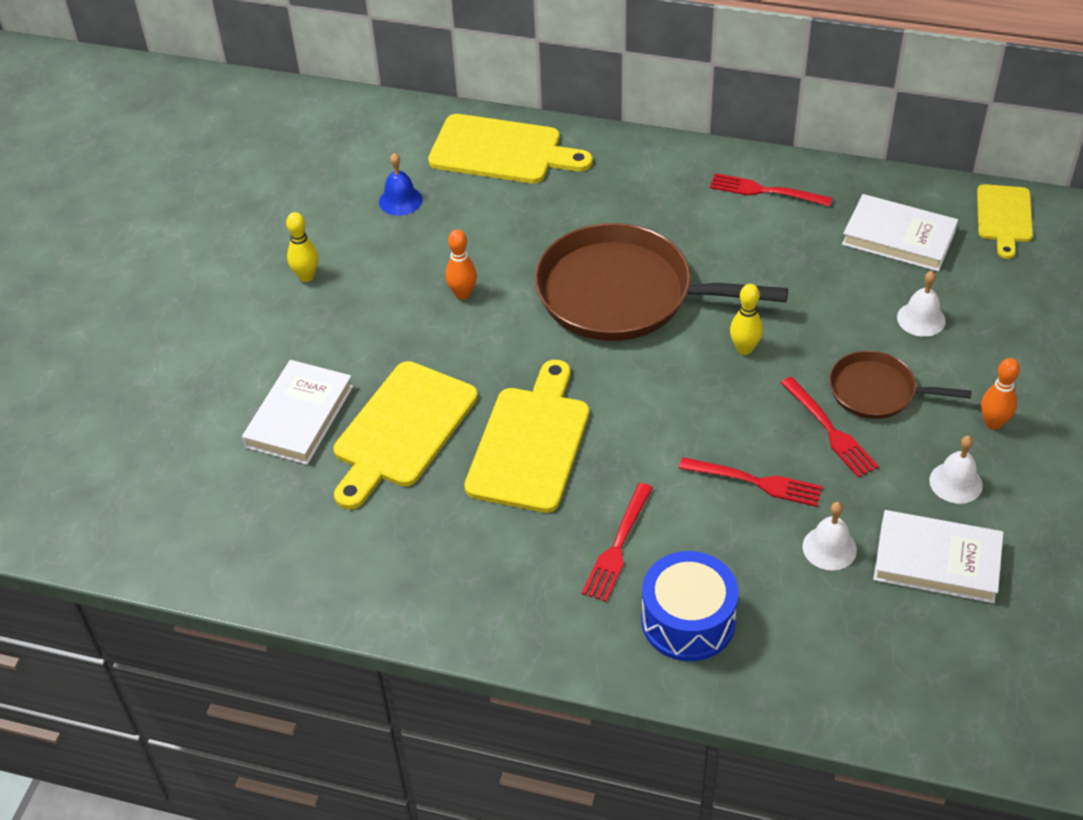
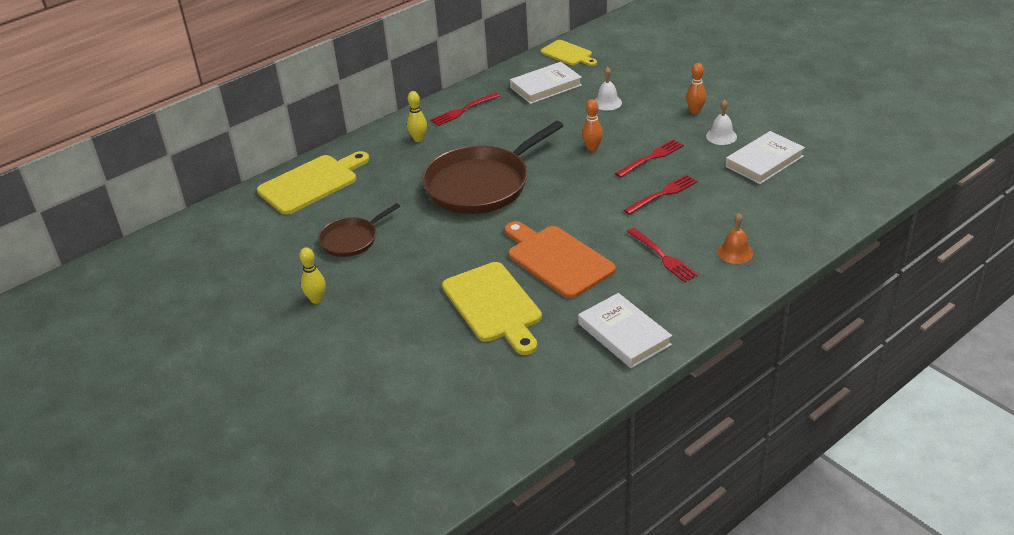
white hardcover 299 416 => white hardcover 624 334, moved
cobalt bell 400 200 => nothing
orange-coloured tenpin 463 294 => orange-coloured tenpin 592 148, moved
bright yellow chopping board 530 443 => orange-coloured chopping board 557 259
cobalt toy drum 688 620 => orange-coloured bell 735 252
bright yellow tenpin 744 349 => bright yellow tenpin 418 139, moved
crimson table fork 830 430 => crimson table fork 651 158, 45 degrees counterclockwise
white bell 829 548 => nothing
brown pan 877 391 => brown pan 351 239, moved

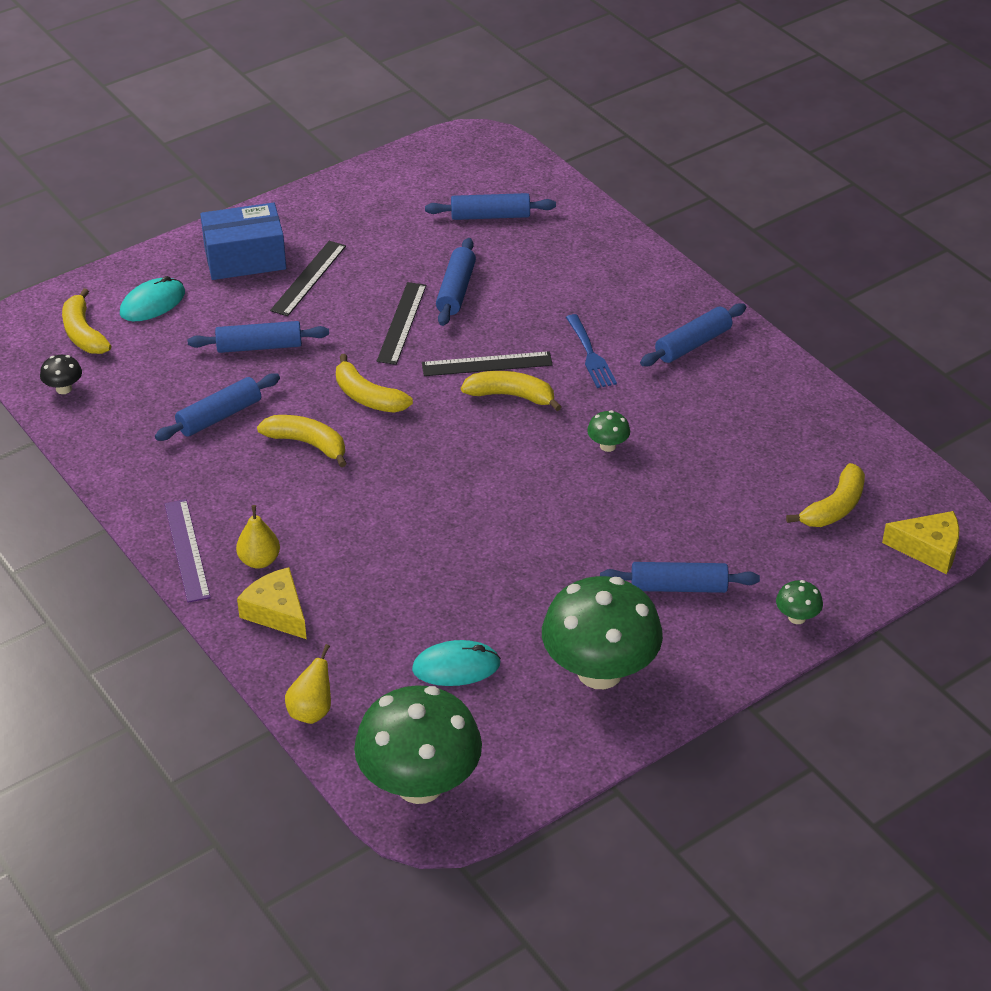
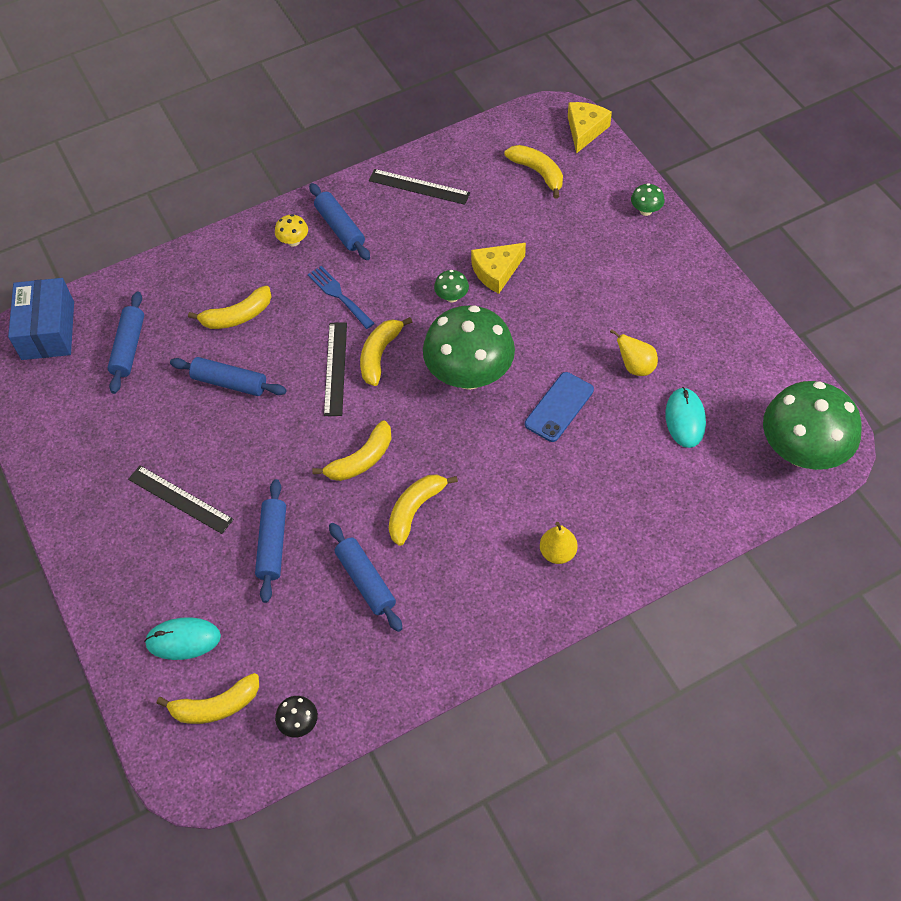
aqua PC mouse 152 303 => aqua PC mouse 183 640, 60 degrees counterclockwise
purple measuring stick 186 550 => nothing
cobalt package 245 258 => cobalt package 48 330, moved
bright yellow cheese wedge 277 612 => bright yellow cheese wedge 496 271, moved
bright yellow toy pear 311 711 => bright yellow toy pear 635 367, moved
jet-black measuring stick 401 323 => jet-black measuring stick 419 187, moved
emerald mushroom 600 672 => emerald mushroom 469 375, moved
cobalt table fork 591 355 => cobalt table fork 339 295, 120 degrees counterclockwise
cobalt dough roller 678 587 => nothing
nothing => bright yellow banana 237 316
nothing => bright yellow mushroom 293 241
nothing => cobalt smartphone 559 407

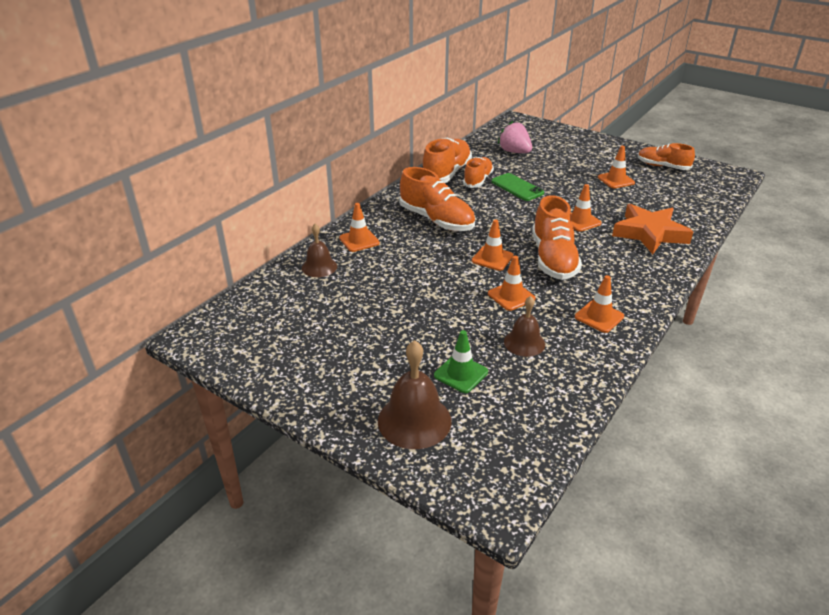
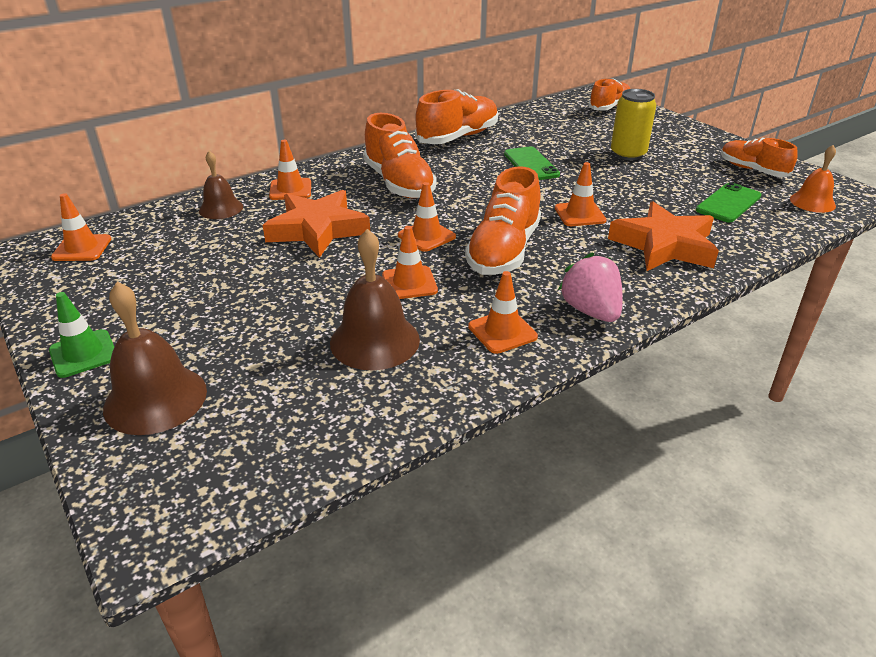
emerald safety cone 461 373 => emerald safety cone 83 354, moved
orange-coloured shoe 478 180 => orange-coloured shoe 609 107, moved
rosy toy strawberry 514 152 => rosy toy strawberry 591 311, moved
brown bell 524 343 => brown bell 375 341, x1.58
orange-coloured safety cone 616 180 => orange-coloured safety cone 82 248, moved
nothing => orange-coloured five-pointed star 317 229
nothing => bright yellow tin 628 154
nothing => emerald smartphone 728 203
nothing => orange-coloured bell 812 202

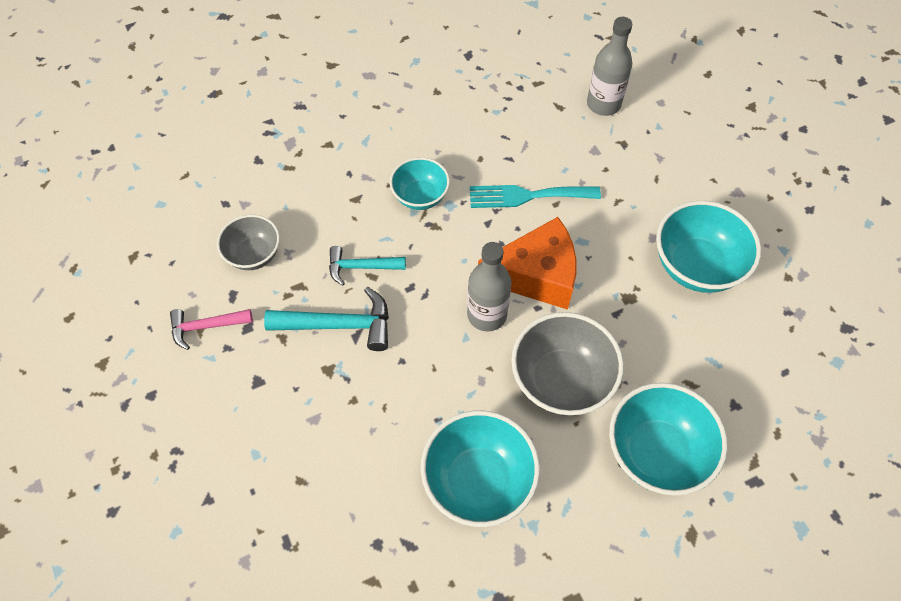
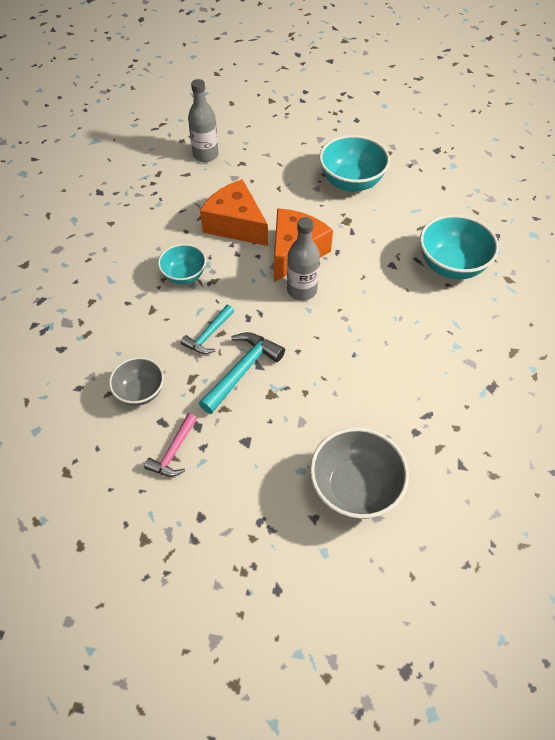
aqua deep dish 478 481 => nothing
aqua table fork 527 196 => orange-coloured cheese wedge 235 224
ash-grey deep dish 561 380 => ash-grey deep dish 355 488, moved

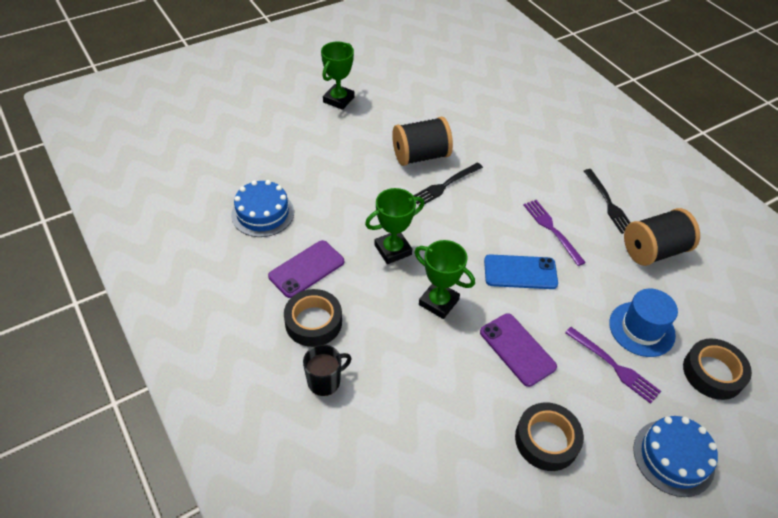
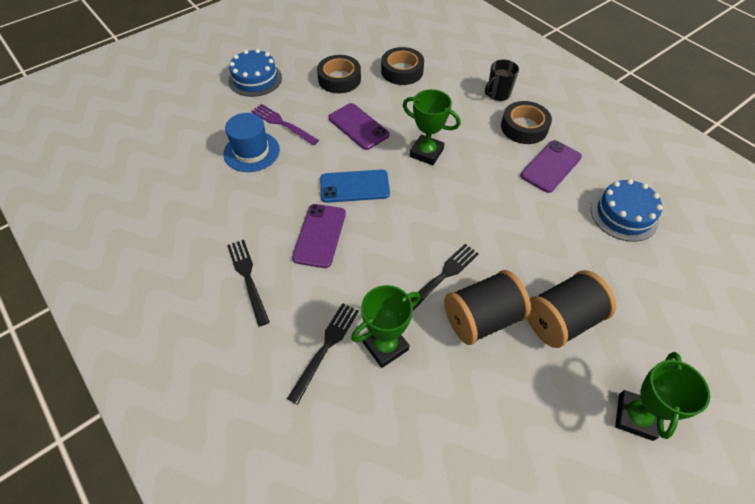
emerald prize cup 393 250 => emerald prize cup 385 346, moved
purple table fork 551 229 => purple smartphone 320 235
jet-black bobbin 653 251 => jet-black bobbin 561 320, moved
jet-black tape 713 373 => jet-black tape 402 71, moved
nothing => jet-black table fork 326 347

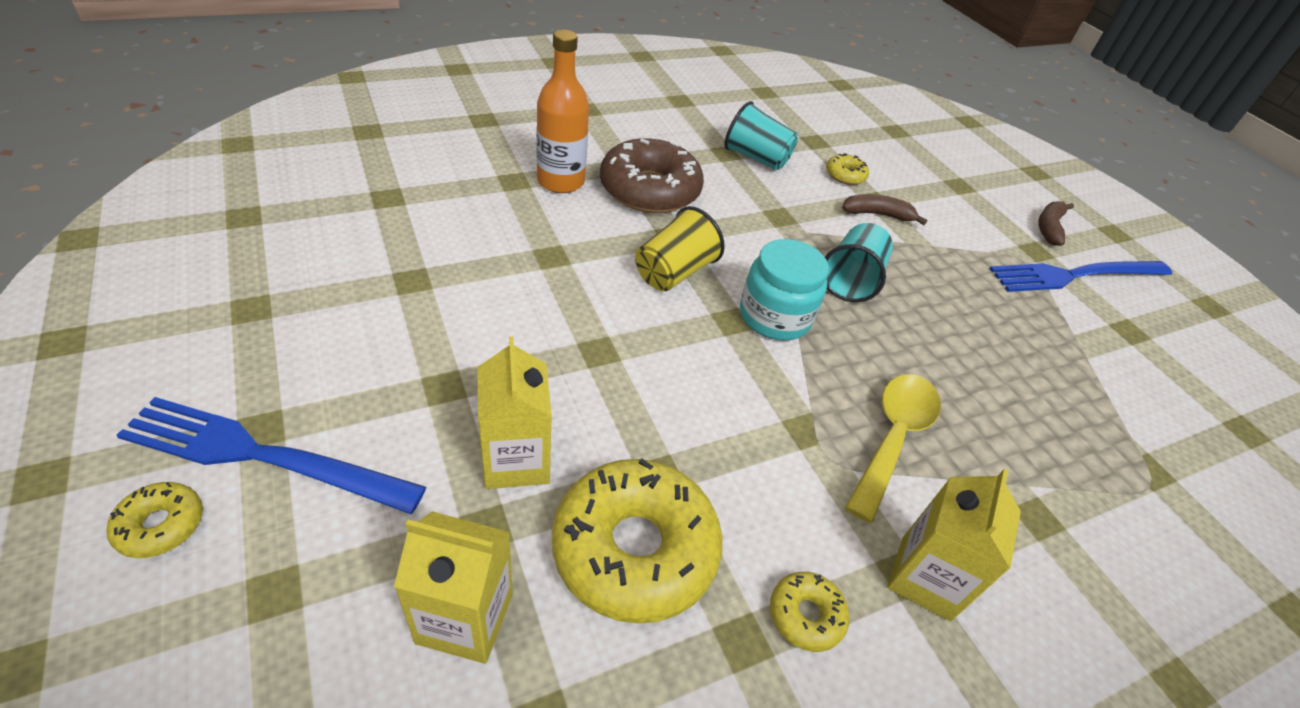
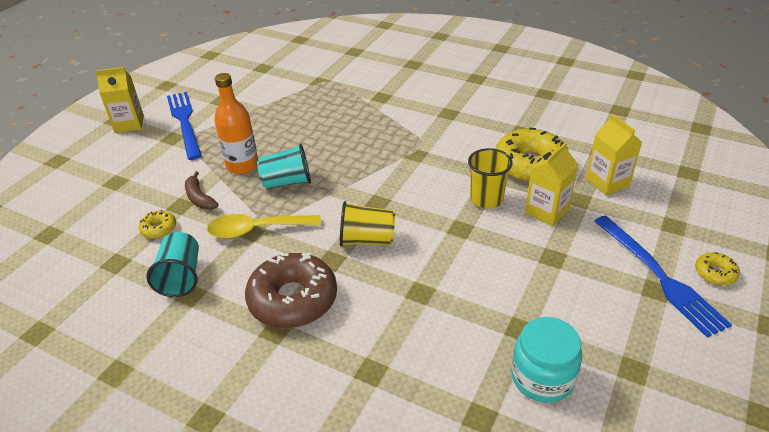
orange-coloured flask 560 181 => orange-coloured flask 242 165, moved
aqua preserve jar 774 317 => aqua preserve jar 542 377, moved
bright yellow donut 805 615 => nothing
bright yellow tablespoon 893 438 => bright yellow tablespoon 257 230, moved
bright yellow carton 925 578 => bright yellow carton 129 124, moved
cobalt table fork 1075 275 => cobalt table fork 185 122, 150 degrees counterclockwise
brown banana 1049 227 => nothing
nothing => bright yellow beaker 486 199

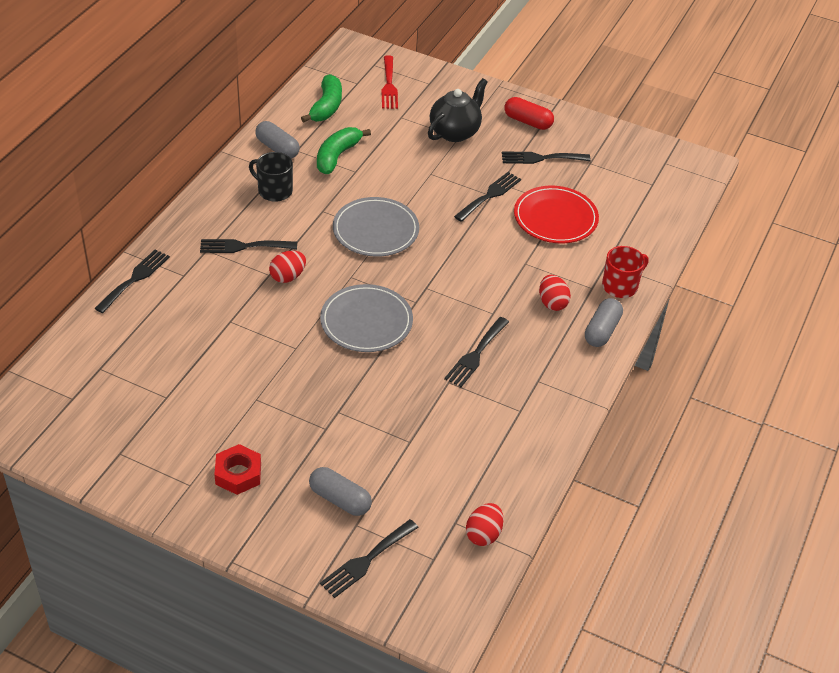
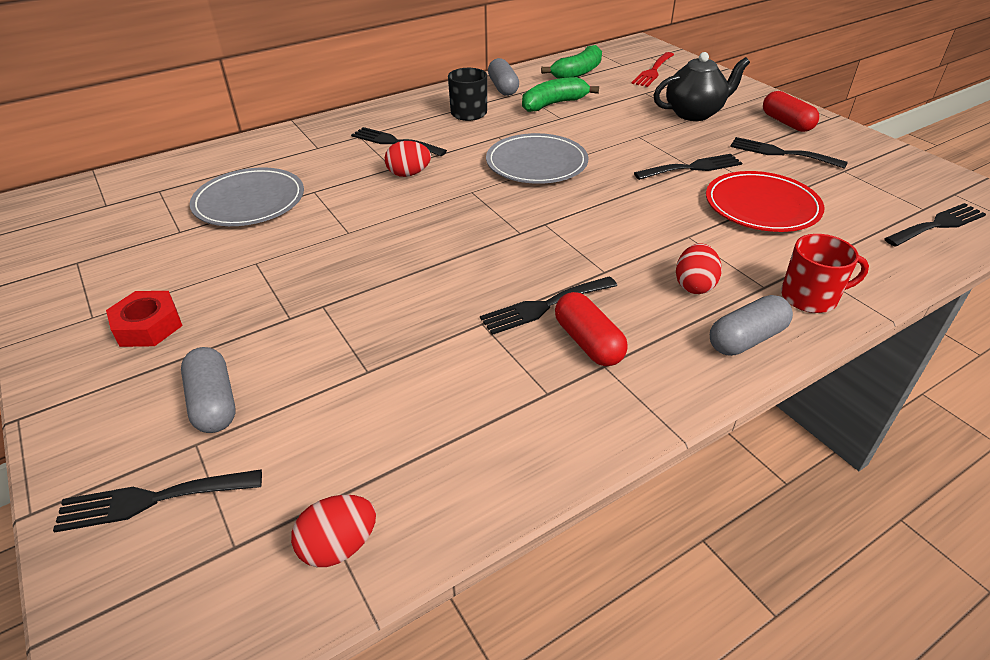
jet-black table fork 135 279 => jet-black table fork 938 225, moved
ash-grey dinner plate 366 321 => ash-grey dinner plate 249 201, moved
nothing => crimson pill 588 342

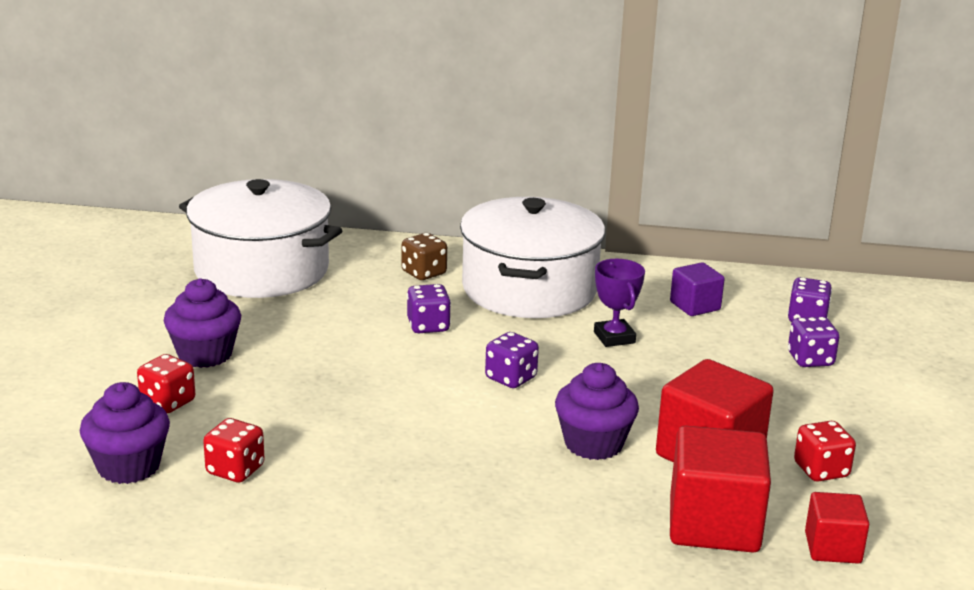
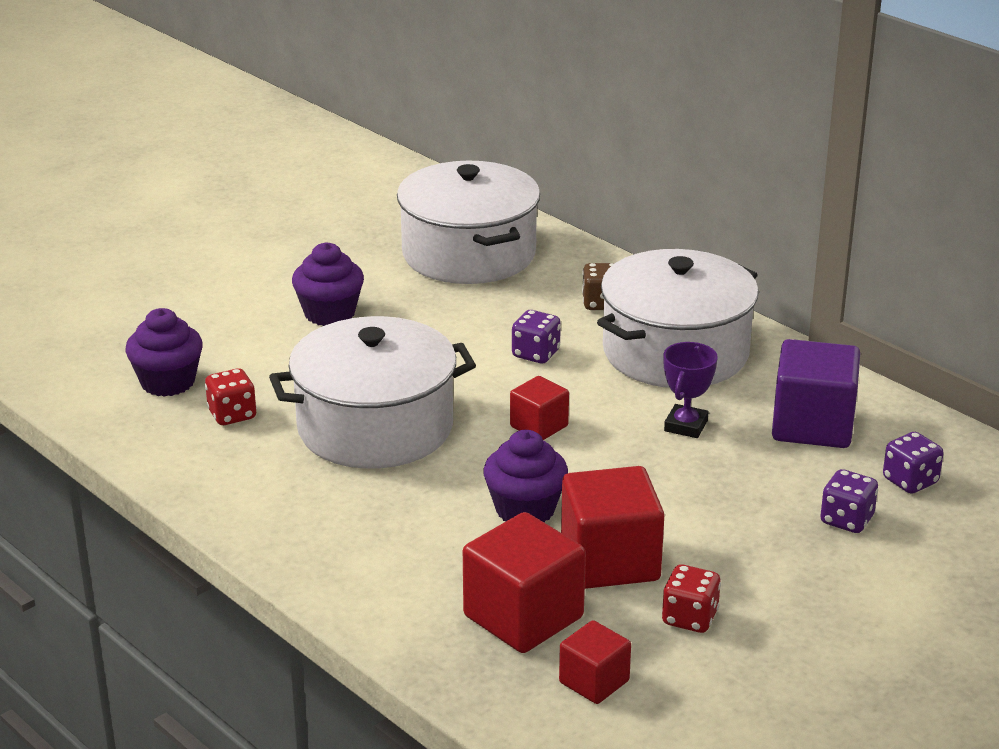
crimson dice 168 403 => nothing
purple dice 511 378 => crimson solid cube 539 426
purple solid cube 695 306 => purple solid cube 812 425, x1.78
nothing => white cooking pot 375 427

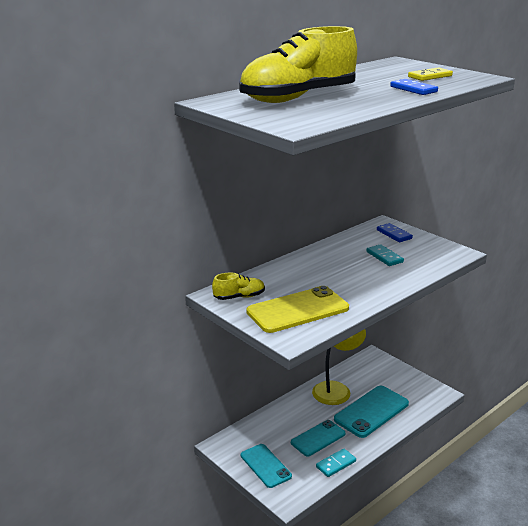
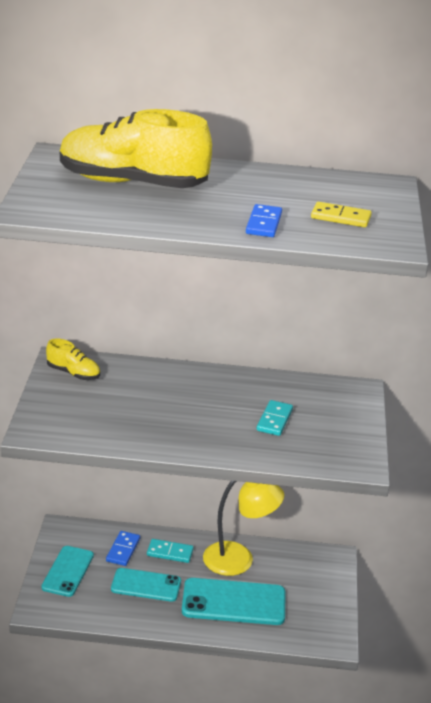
bright yellow smartphone 297 310 => nothing
aqua domino tile 336 464 => aqua domino tile 170 553, moved
cobalt domino tile 394 234 => cobalt domino tile 123 550, moved

